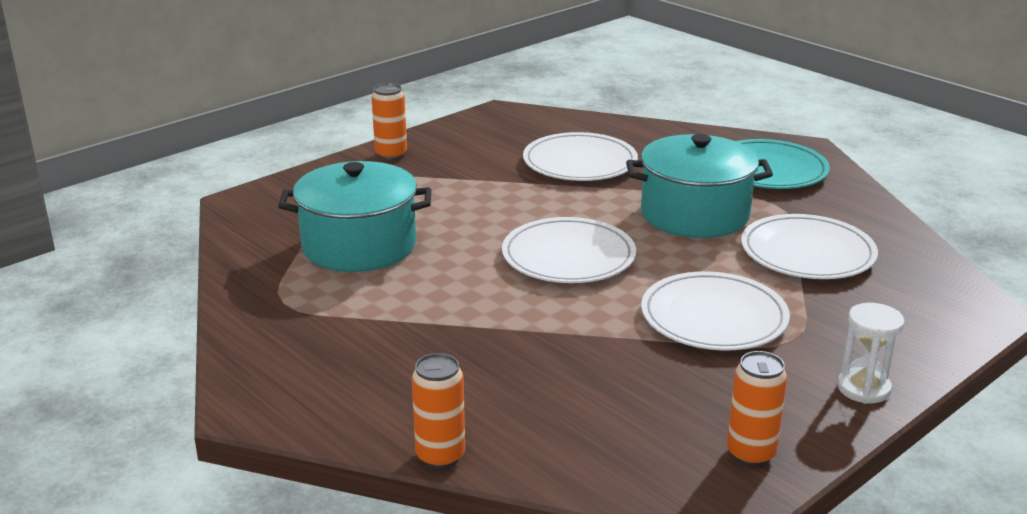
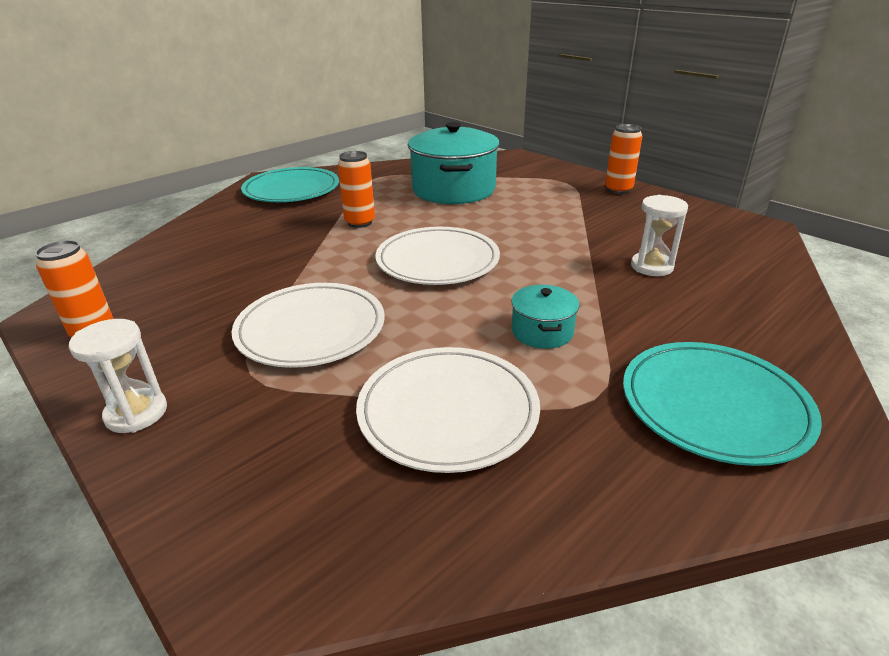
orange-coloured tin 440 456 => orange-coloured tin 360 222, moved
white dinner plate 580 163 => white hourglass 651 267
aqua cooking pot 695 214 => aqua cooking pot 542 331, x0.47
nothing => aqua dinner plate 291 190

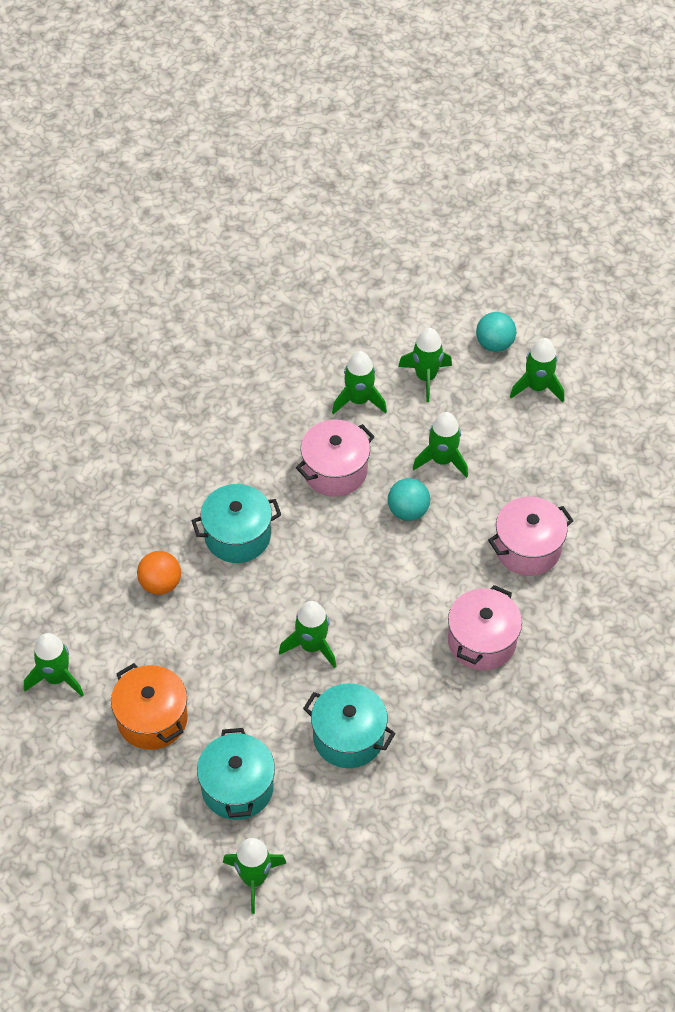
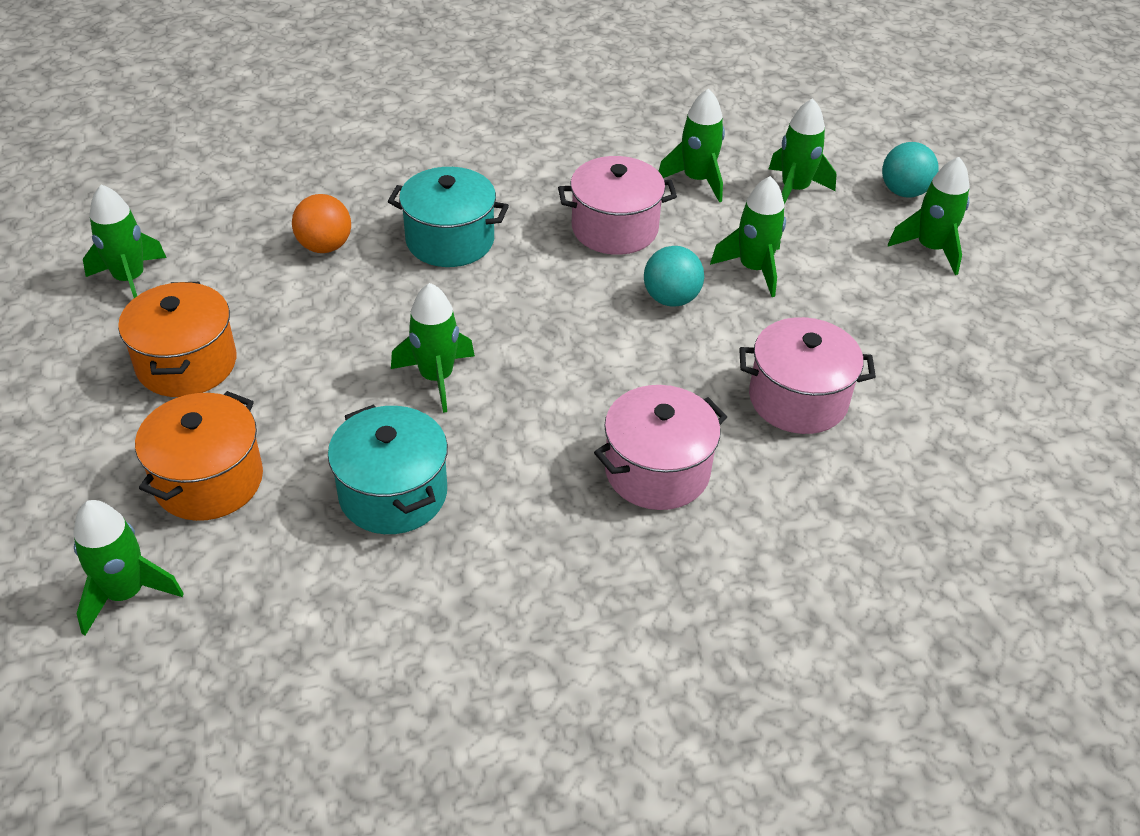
aqua cooking pot 237 787 => orange-coloured cooking pot 208 480

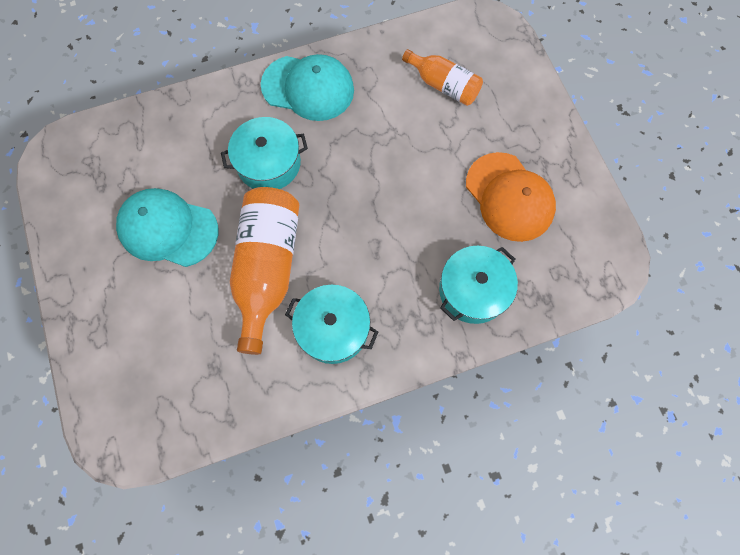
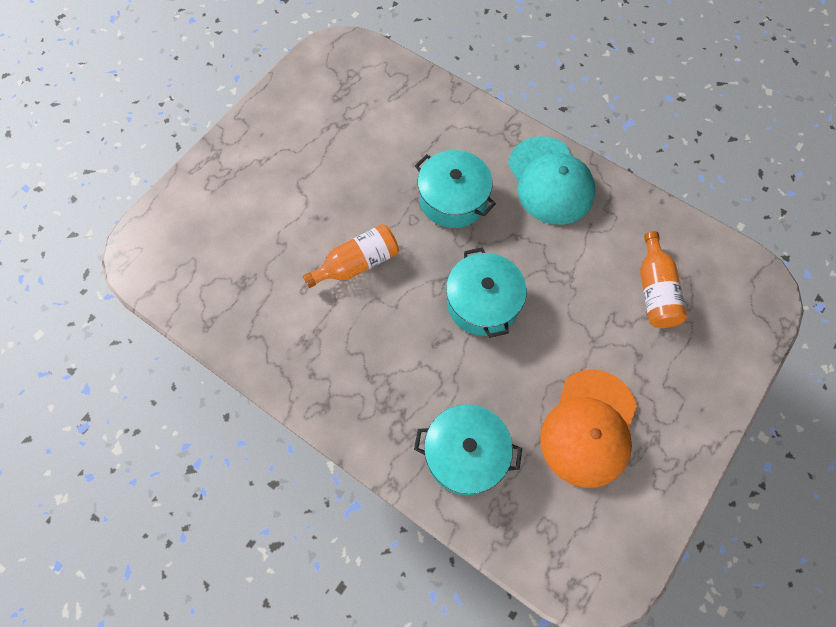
aqua peaked cap 168 229 => nothing
orange-coloured flask 267 268 => orange-coloured flask 357 264, x0.59
aqua cooking pot 333 329 => aqua cooking pot 483 302, moved

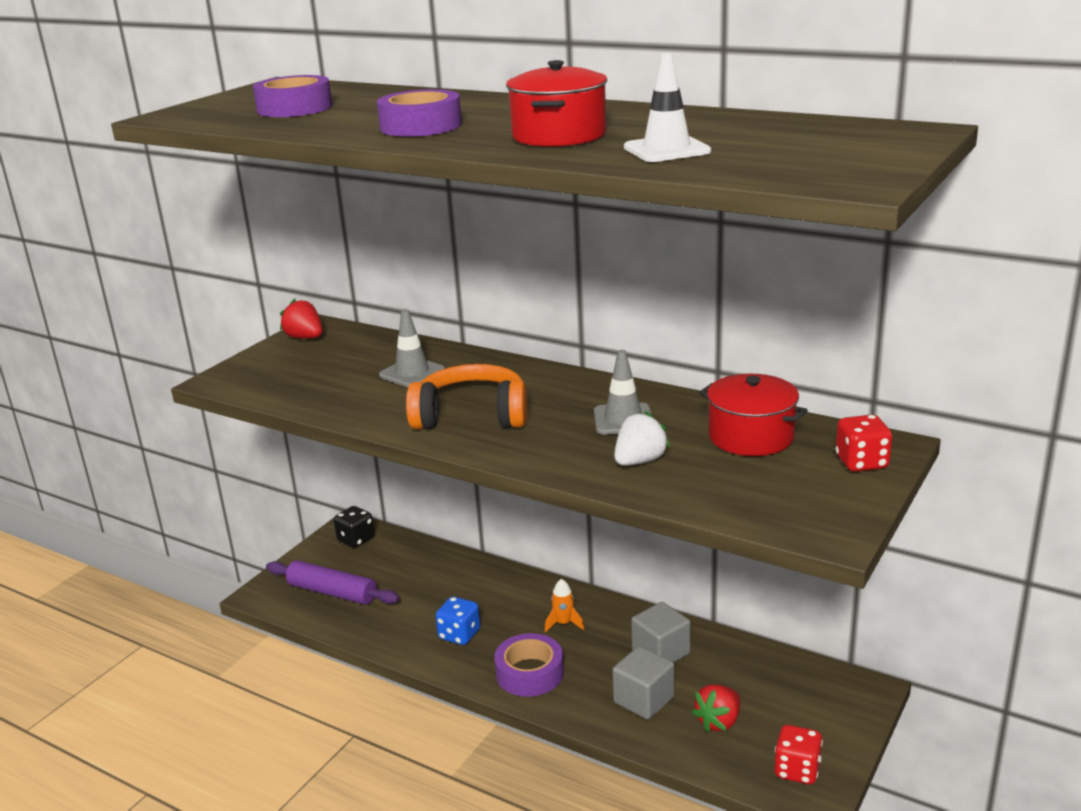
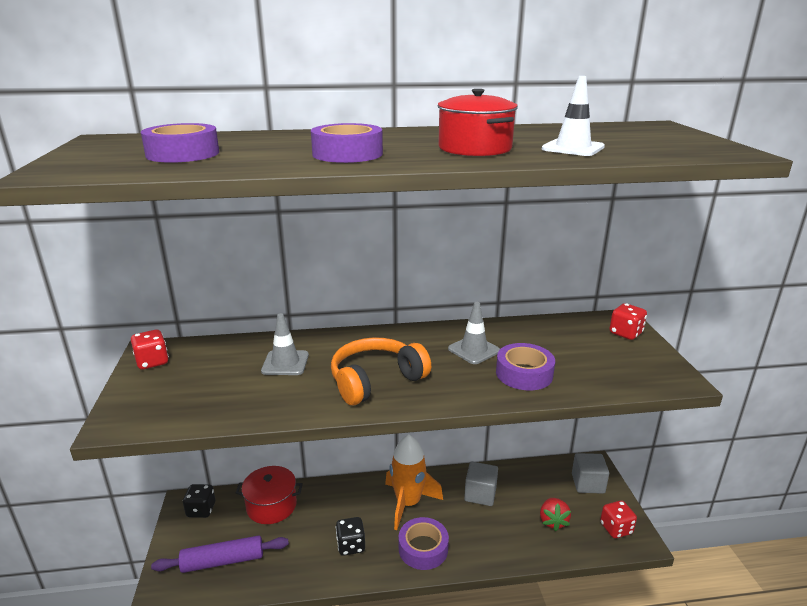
crimson toy strawberry 305 338 => crimson dice 152 362
cobalt dice 459 635 => jet-black dice 351 545
orange-coloured toy rocket 563 623 => orange-coloured toy rocket 408 503, x2.25
ash-grey solid cube 643 700 => ash-grey solid cube 588 483, moved
white toy strawberry 639 461 => purple tape 524 374
crimson cooking pot 751 436 => crimson cooking pot 271 505, moved

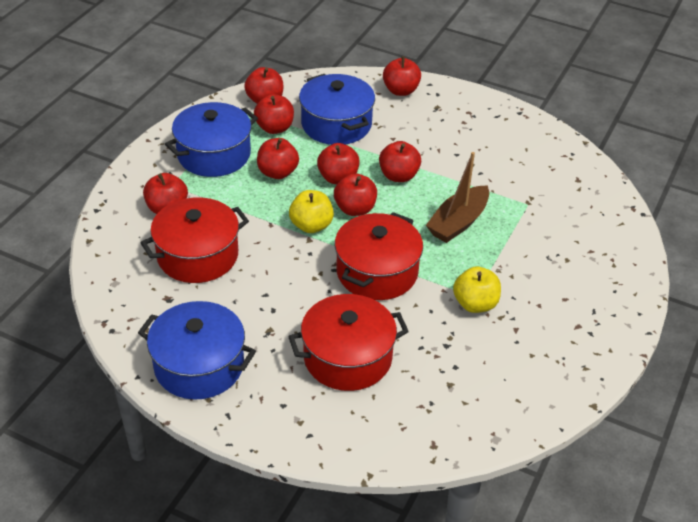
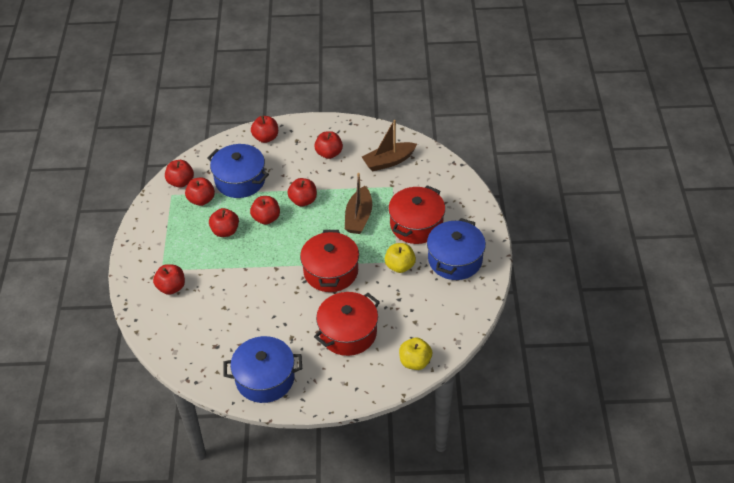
crimson cooking pot 197 255 => crimson cooking pot 416 225, moved
cobalt cooking pot 214 154 => cobalt cooking pot 455 259, moved
bright yellow apple fruit 311 225 => bright yellow apple fruit 415 362, moved
crimson apple fruit 355 209 => crimson apple fruit 329 153, moved
nothing => brown boat 389 161

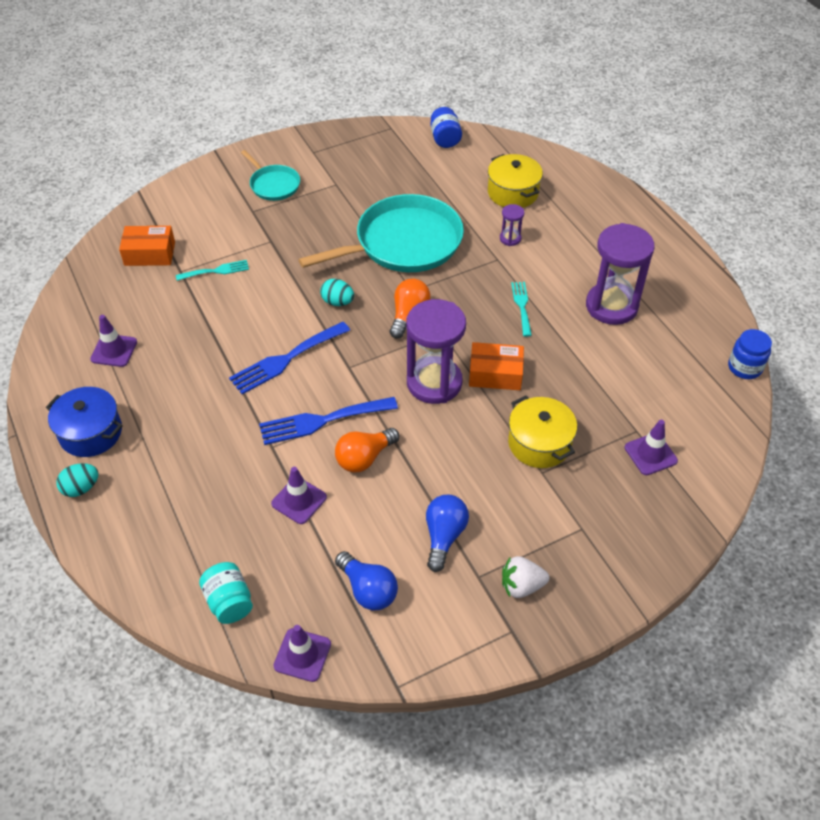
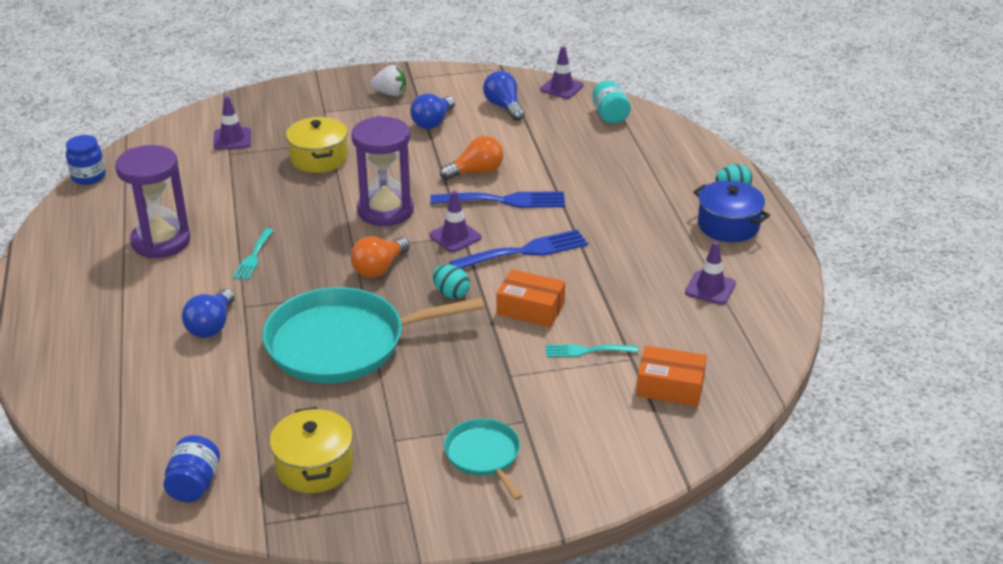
purple safety cone 299 500 => purple safety cone 455 236, moved
orange-coloured package 495 374 => orange-coloured package 530 308, moved
bright yellow cooking pot 513 193 => bright yellow cooking pot 314 466, moved
purple hourglass 510 238 => cobalt bulb 211 326

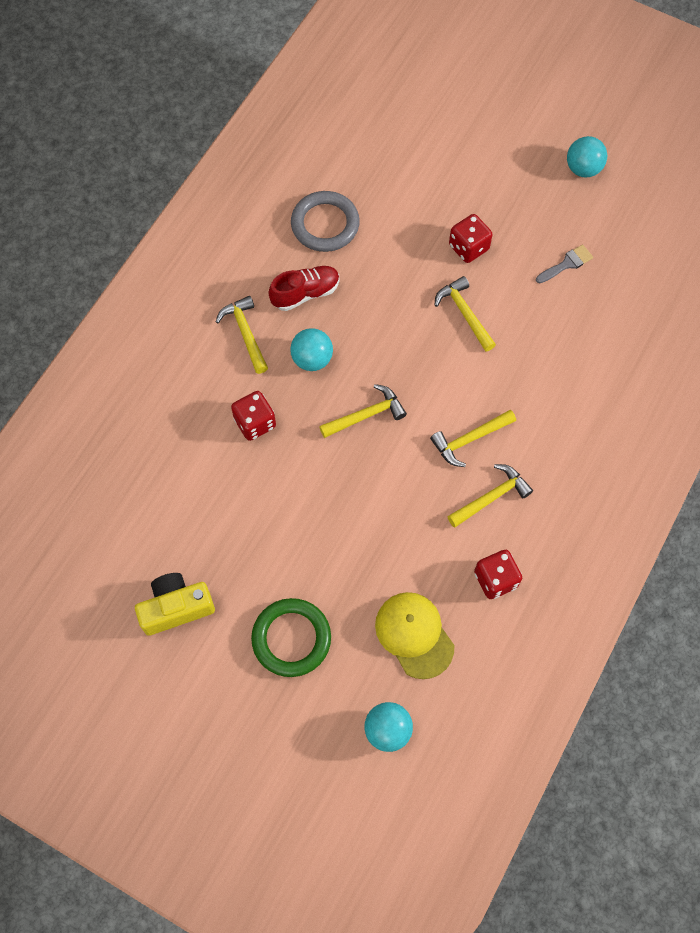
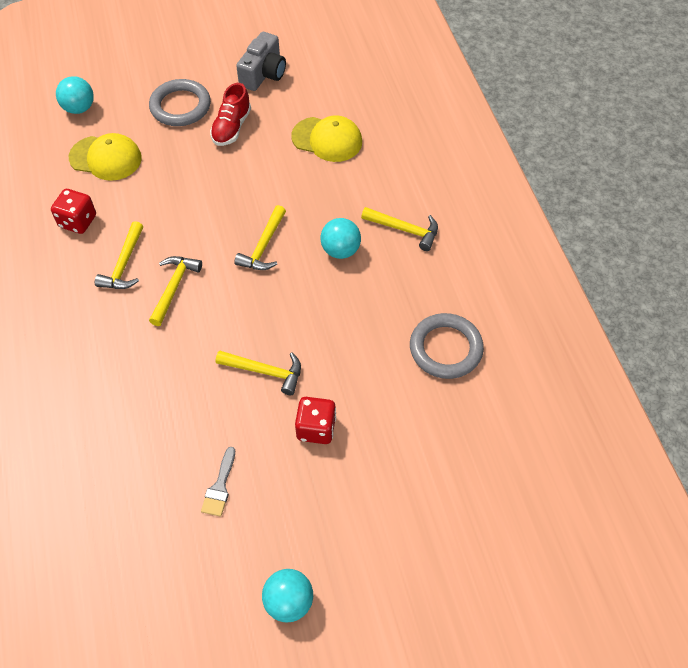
bright yellow compact camera 176 608 => ash-grey compact camera 263 74
crimson dice 255 423 => nothing
emerald ring 291 638 => ash-grey ring 180 106
crimson shoe 305 293 => crimson shoe 231 127, moved
nothing => bright yellow peaked cap 327 139

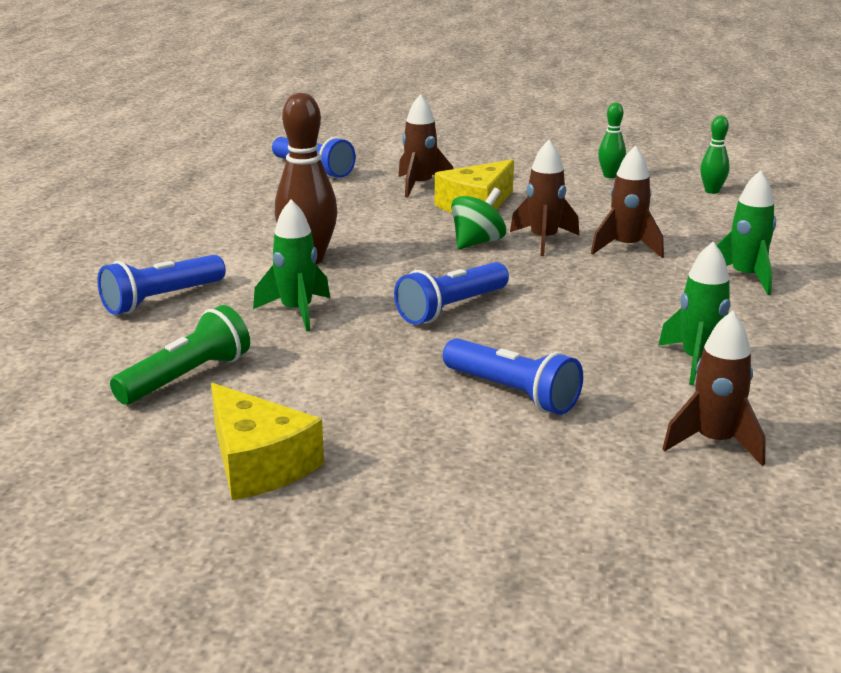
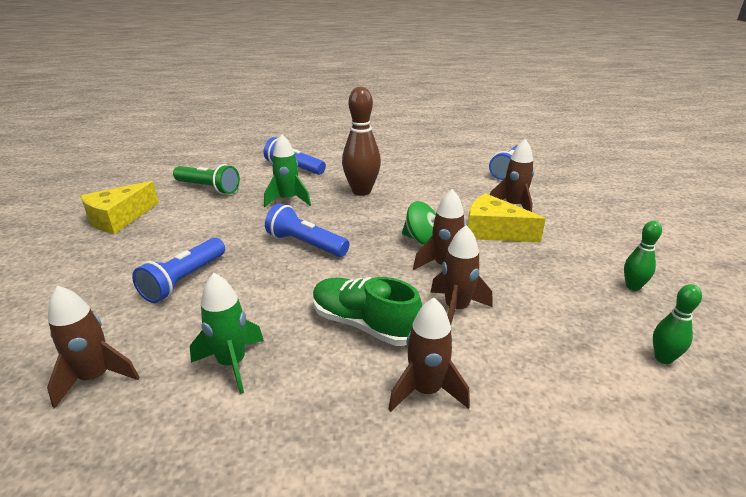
emerald toy rocket 745 277 => brown toy rocket 426 391
nothing => emerald shoe 364 324

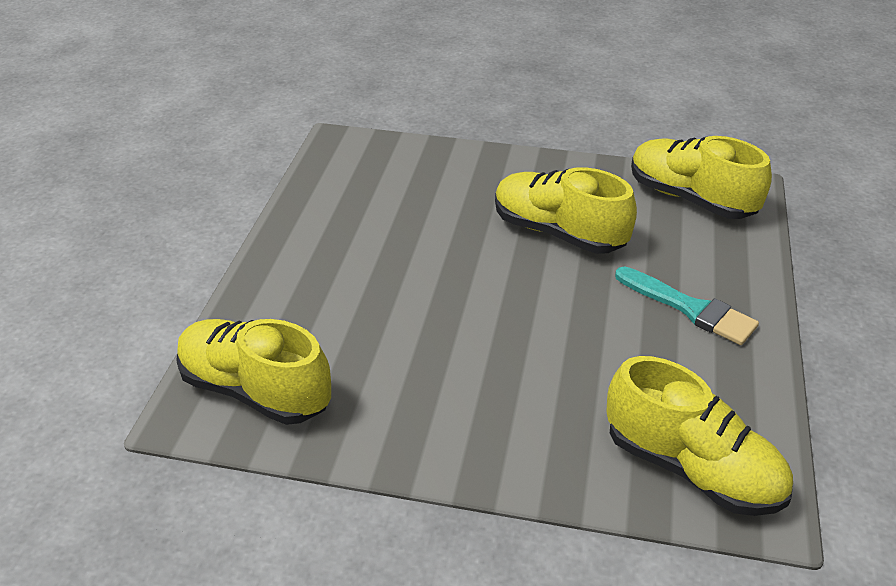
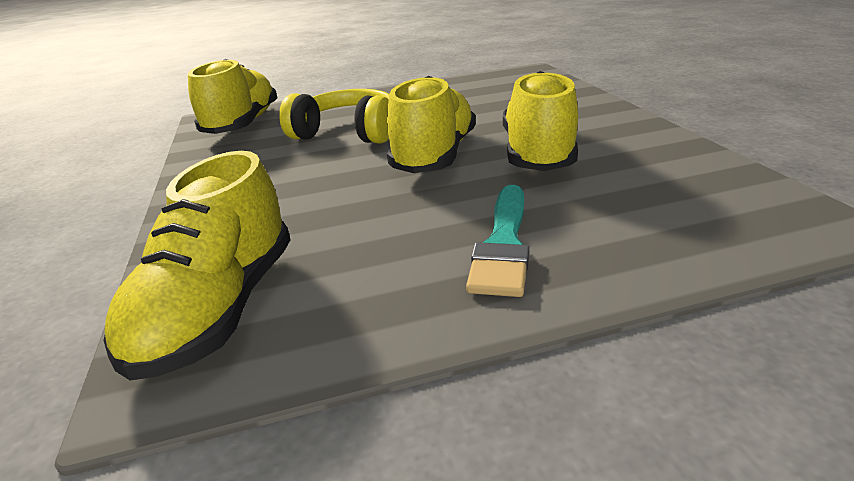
bright yellow shoe 690 198 => bright yellow shoe 434 156, moved
nothing => bright yellow over-ear headphones 347 133

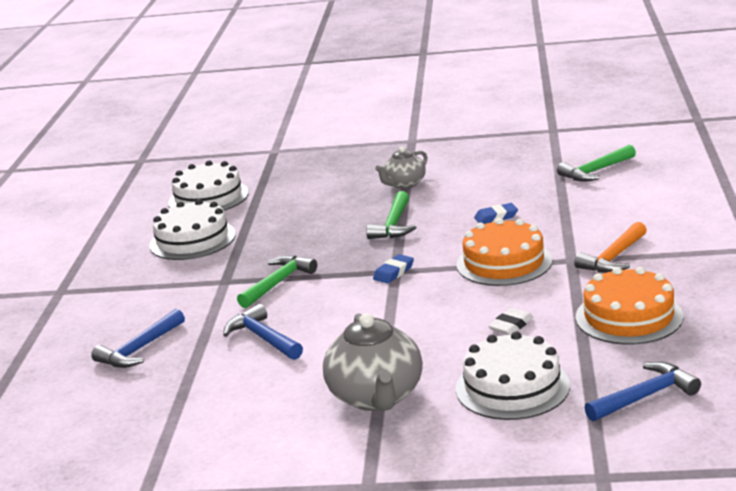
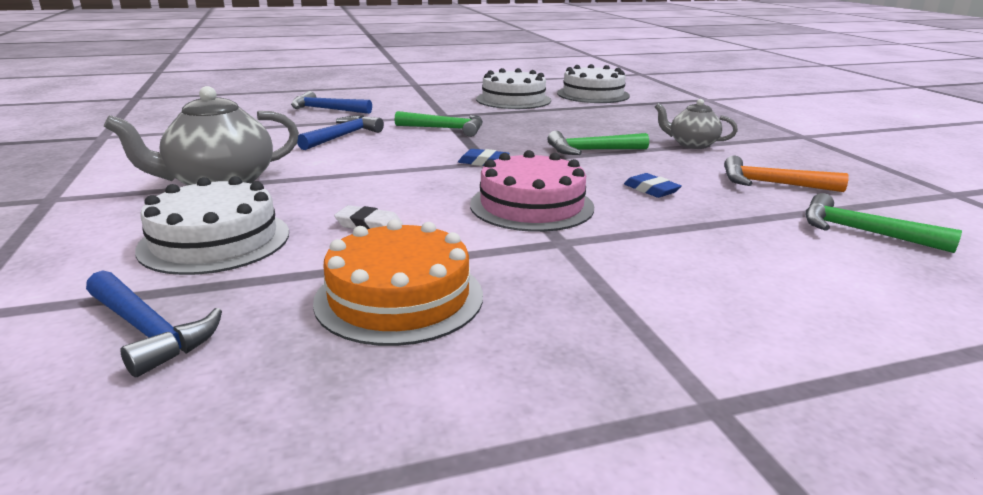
orange-coloured layer cake 504 263 => rosy layer cake 531 205
orange-coloured claw hammer 613 258 => orange-coloured claw hammer 771 184, moved

